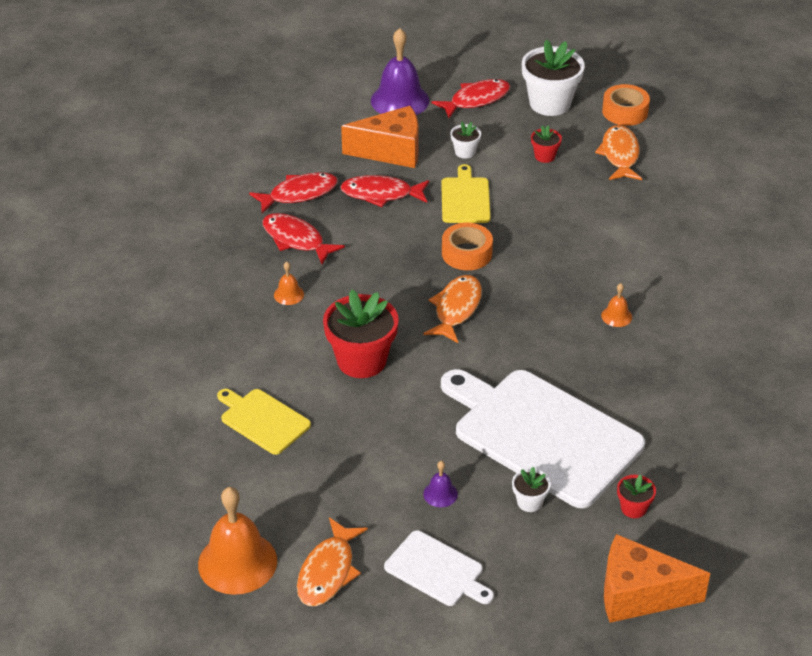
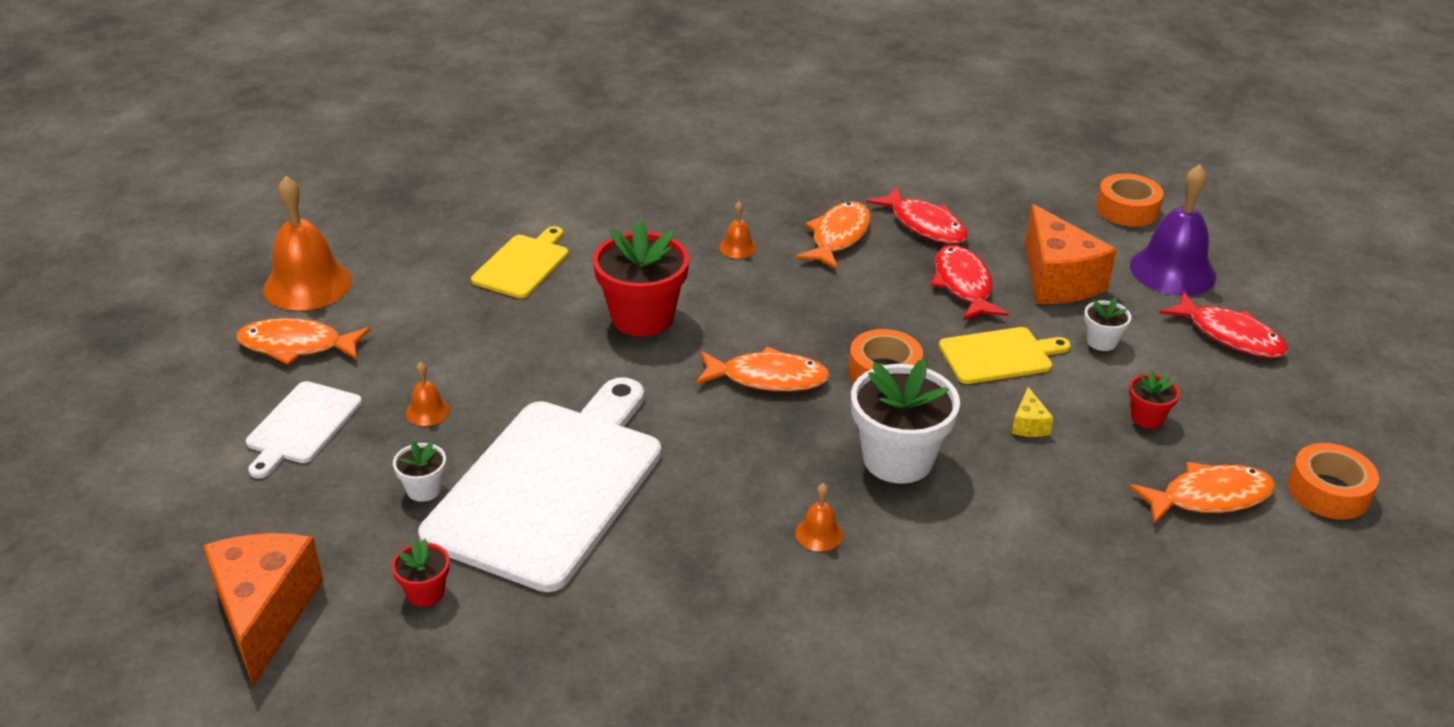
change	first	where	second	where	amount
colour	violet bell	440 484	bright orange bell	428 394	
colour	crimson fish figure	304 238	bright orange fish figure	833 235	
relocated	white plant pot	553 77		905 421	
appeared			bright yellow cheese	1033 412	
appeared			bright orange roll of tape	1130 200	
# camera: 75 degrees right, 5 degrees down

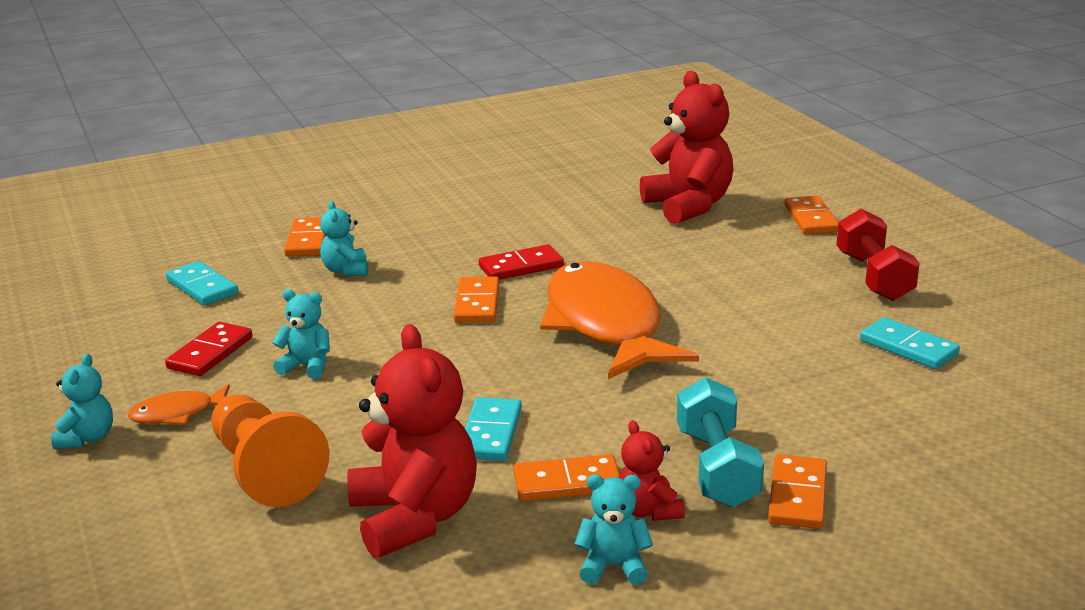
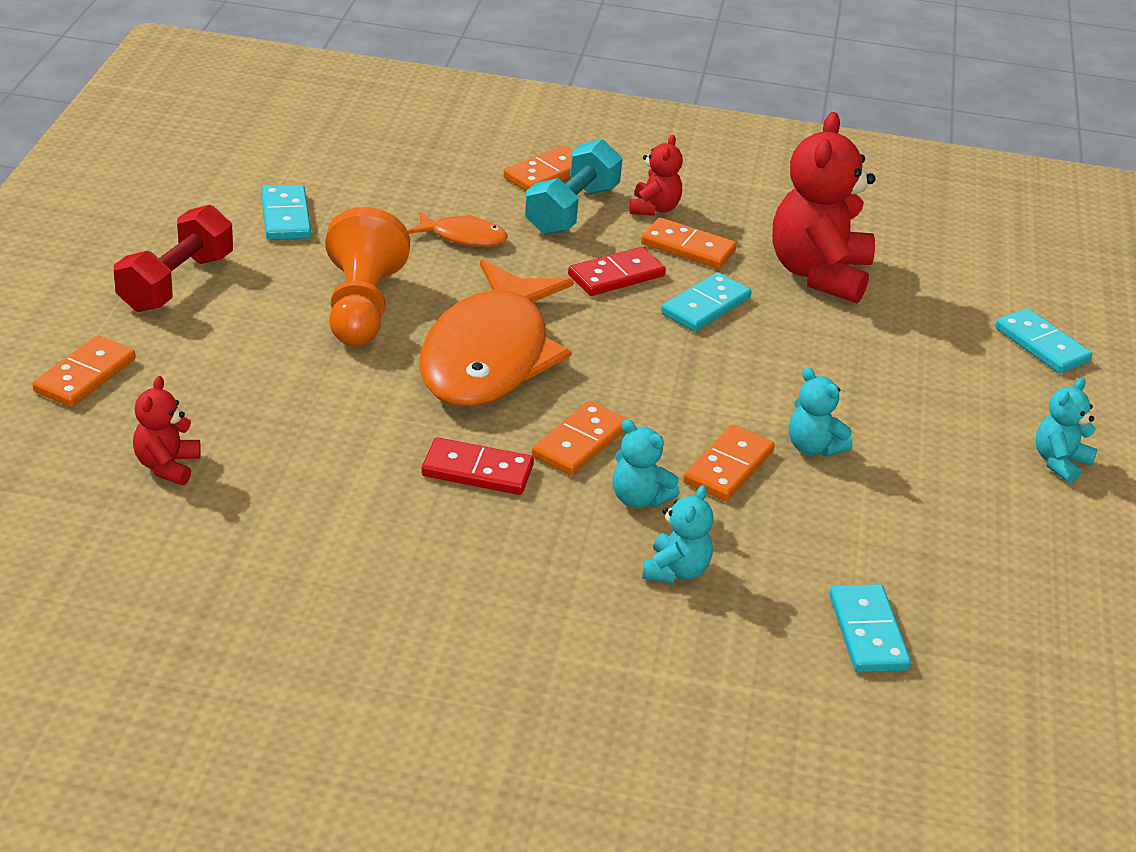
change	first	where	second	where	amount
size	crimson teddy bear	687 147		167 430	x0.50
relocated	bright orange game pawn	270 450		367 276	
relocated	bright orange fish figure	179 404		457 229	
relocated	crimson domino tile	209 349		617 271	
relocated	teal teddy bear	614 530		645 463	
relocated	bright orange domino tile	305 237		729 463	
appeared			teal domino tile	1043 340	
# camera: 150 degrees left, 10 degrees up

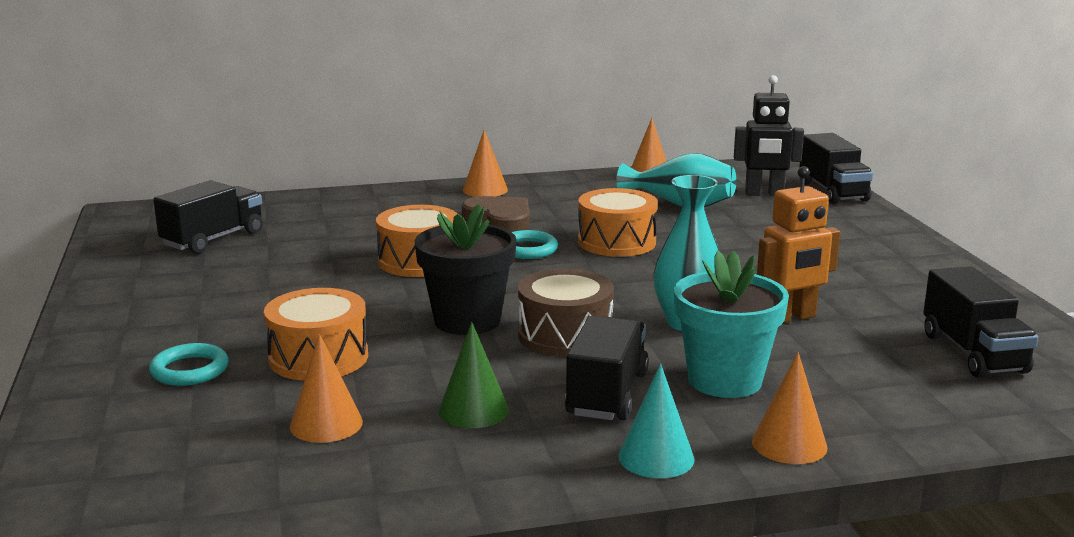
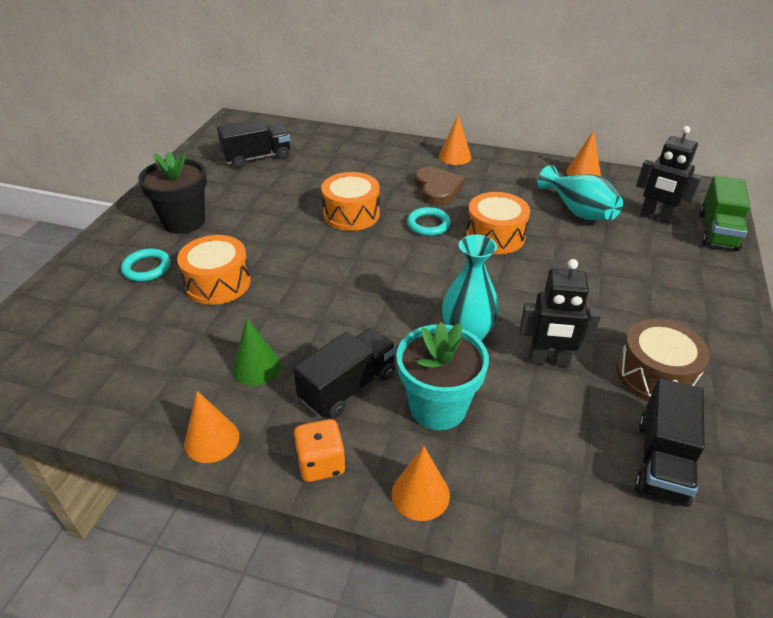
change	first	where	second	where	amount
relocated	black plant pot	465 269		172 193	
relocated	bright orange cone	326 388		211 427	
exchanged	teal cone	656 421	bright orange dice	319 450	
colour	bright orange toy robot	798 244	black toy robot	560 313	
relocated	dark brown drum	566 313		663 360	
colour	black truck	836 168	emerald truck	724 213	
# camera: 30 degrees right, 20 degrees up

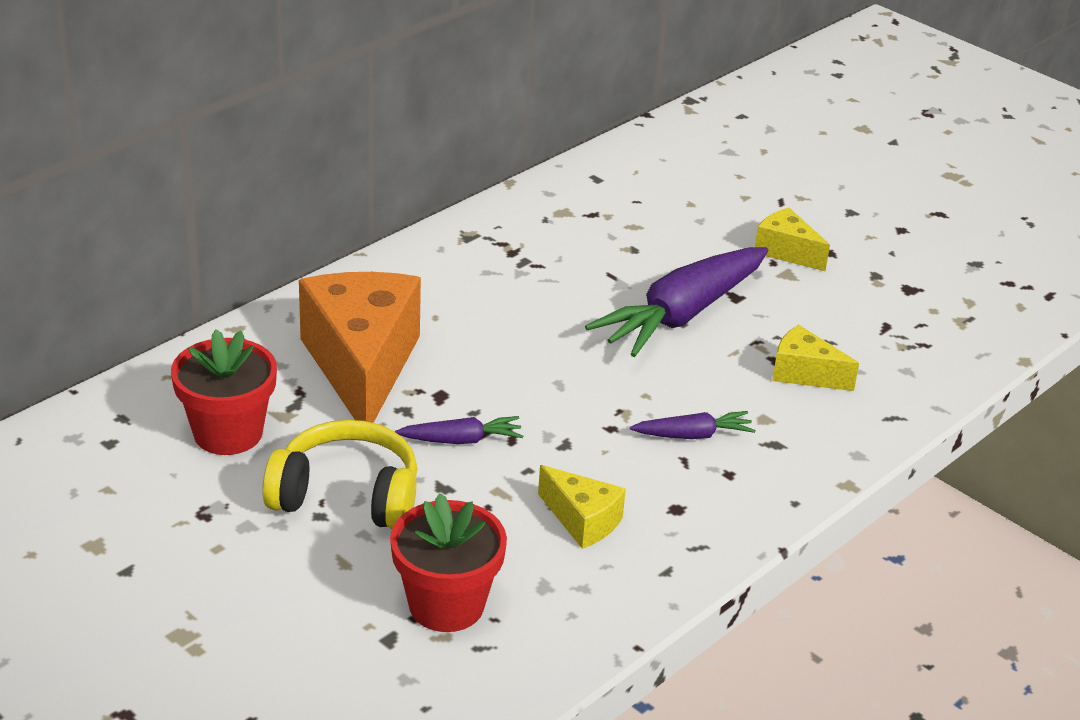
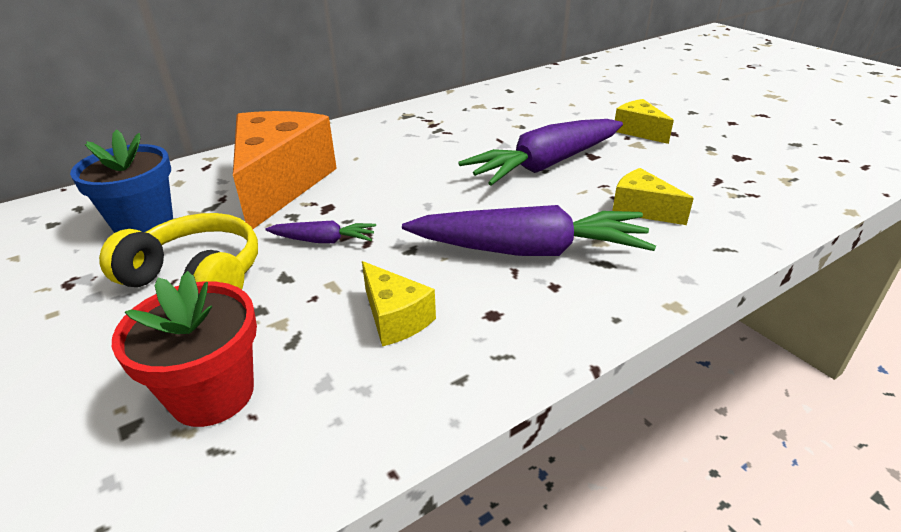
change	first	where	second	where	amount
colour	crimson plant pot	224 392	blue plant pot	121 181	
size	violet toy carrot	693 425		529 230	x2.12
# camera: 15 degrees right, 0 degrees up

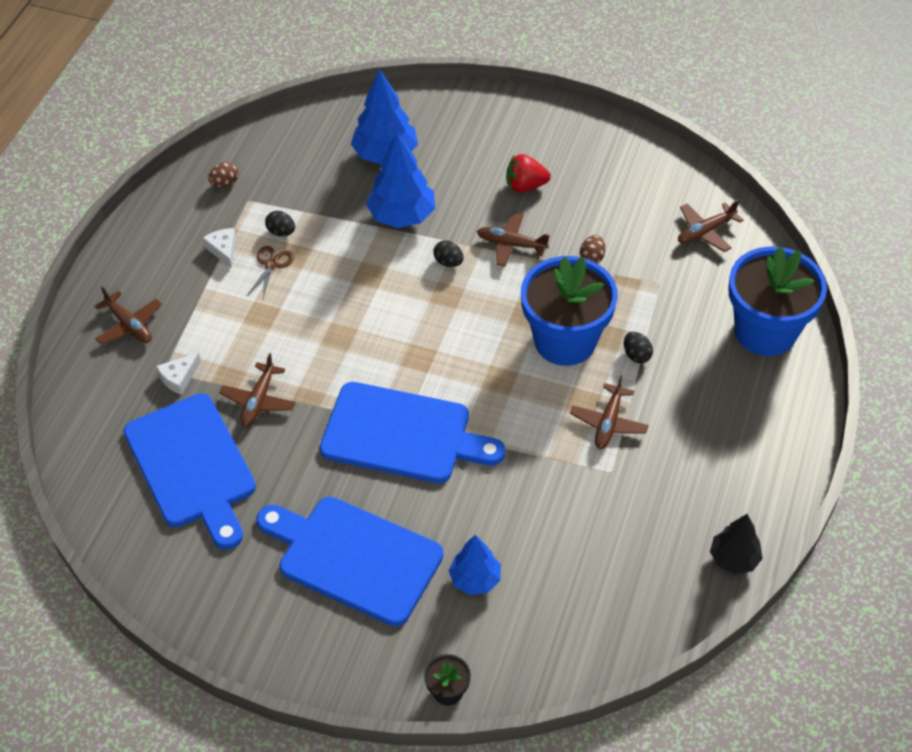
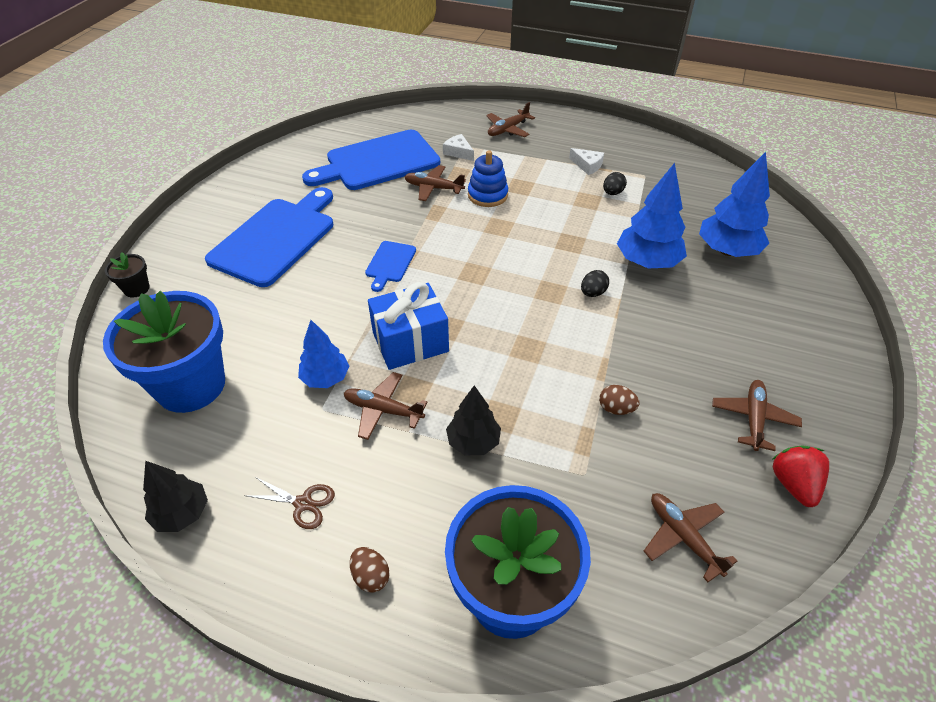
change	first	where	second	where	amount
relocated	blue plant pot	569 311		164 352	
relocated	dark brown shears	270 273		289 503	
relocated	blue toy tree	475 565		323 354	
relocated	dark brown egg shape	223 174		370 570	
size	blue chopping board	412 432		390 266	x0.46
appeared			blue wrapped gift	408 326	
exchanged	black egg shape	638 347	black toy tree	473 420	
appeared			blue stacking rings	488 178	
spun	white cheese	219 248		586 161	60 degrees clockwise
relocated	dark brown plane	513 240		757 415	
relocated	crimson strawberry	528 173		800 476	
# camera: 90 degrees right, 5 degrees down

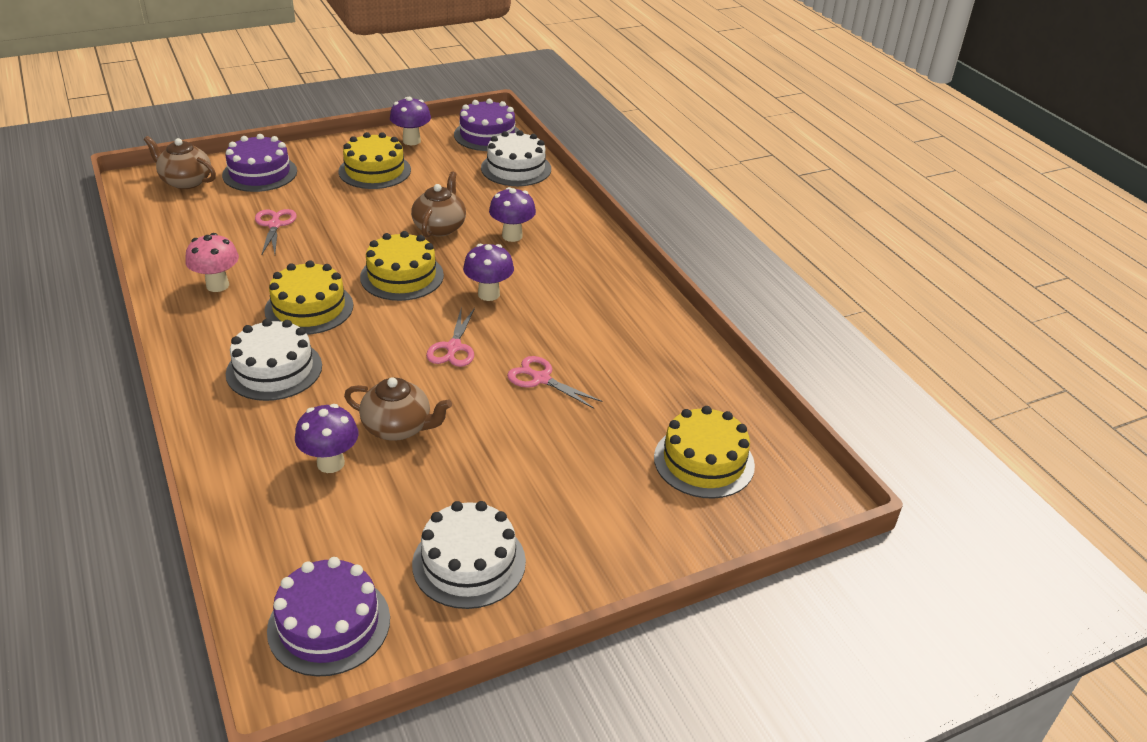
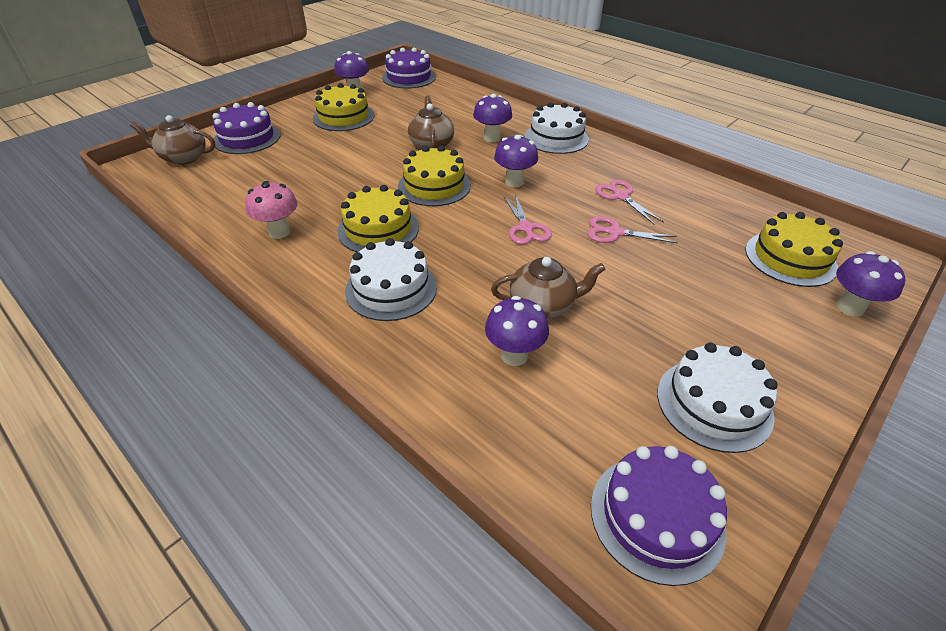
change	first	where	second	where	amount
relocated	white layer cake	516 158		556 128	
relocated	rose-pink shears	276 232		629 202	
appeared			violet toadstool	871 284	
# camera: 20 degrees left, 5 degrees up

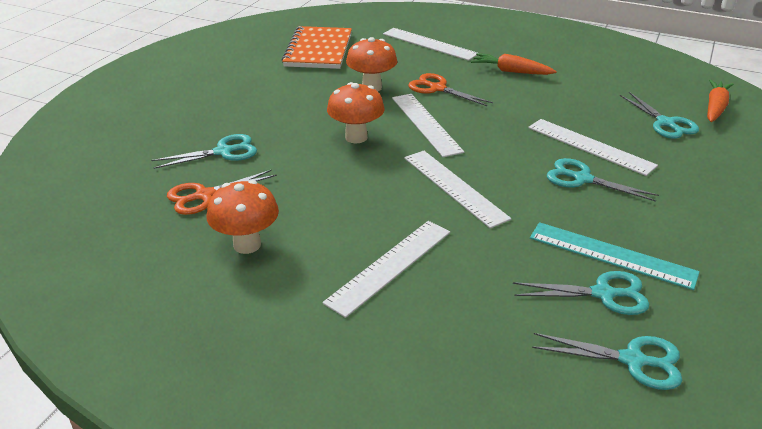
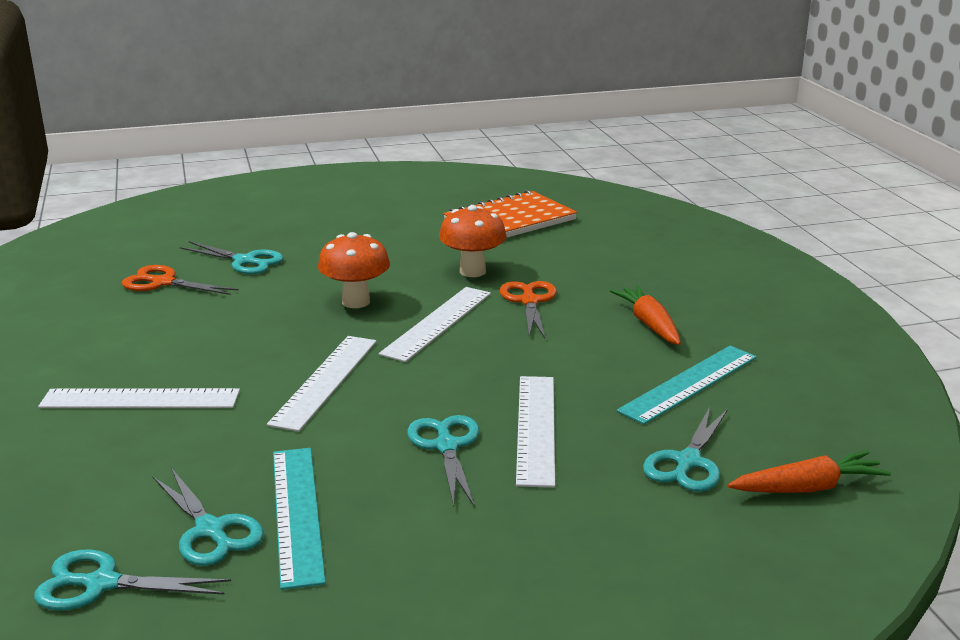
change	first	where	second	where	amount
spun	teal shears	607 361		132 579	120 degrees clockwise
appeared			teal straightedge	687 385	
missing	bright orange toadstool	243 217			
missing	white straightedge	430 44			
# camera: 50 degrees right, 10 degrees down

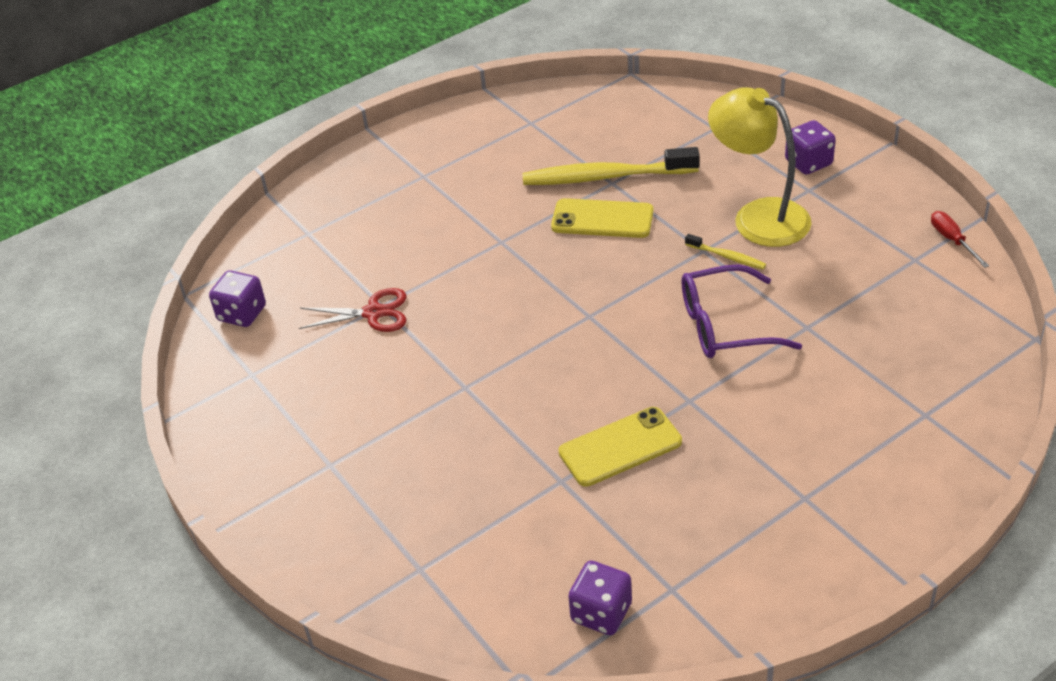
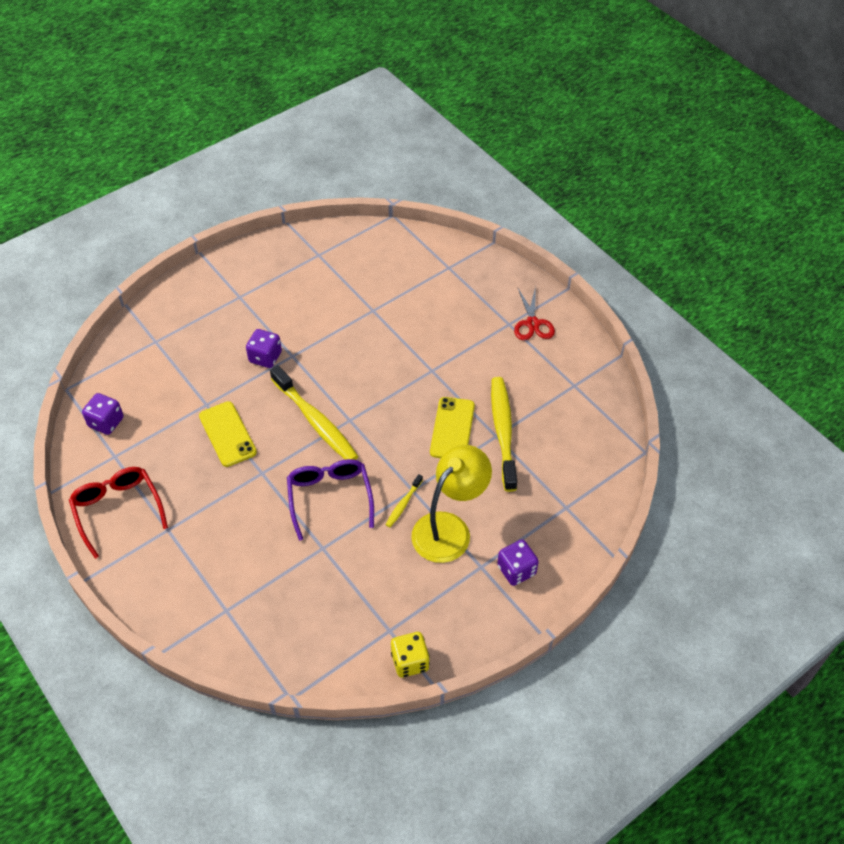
change	first	where	second	where	amount
appeared			crimson spectacles	118 513	
relocated	violet dice	237 298		264 348	
appeared			bright yellow dental brush	314 412	
exchanged	crimson flat screwdriver	960 239	bright yellow dice	410 655	
relocated	crimson shears	353 310		534 313	
# camera: 85 degrees right, 10 degrees up

